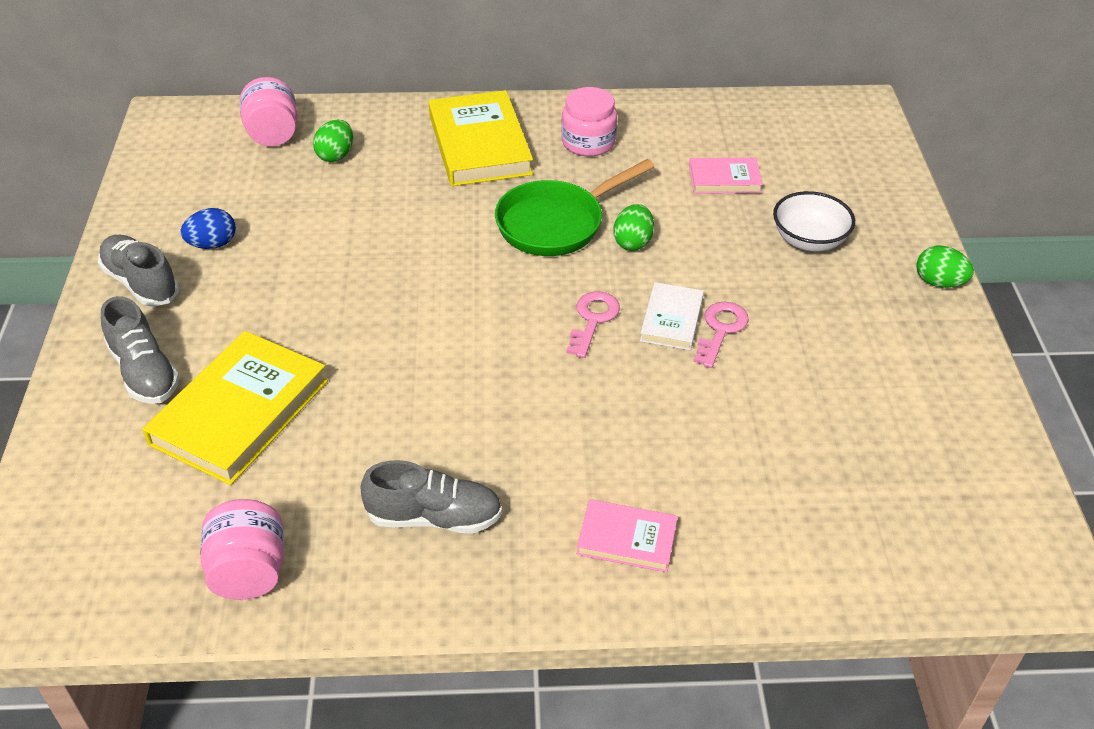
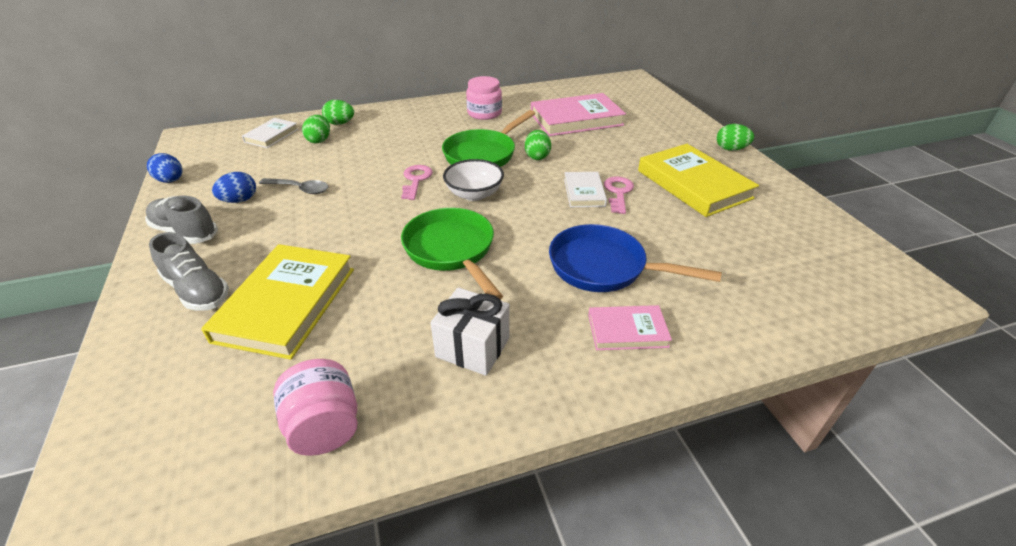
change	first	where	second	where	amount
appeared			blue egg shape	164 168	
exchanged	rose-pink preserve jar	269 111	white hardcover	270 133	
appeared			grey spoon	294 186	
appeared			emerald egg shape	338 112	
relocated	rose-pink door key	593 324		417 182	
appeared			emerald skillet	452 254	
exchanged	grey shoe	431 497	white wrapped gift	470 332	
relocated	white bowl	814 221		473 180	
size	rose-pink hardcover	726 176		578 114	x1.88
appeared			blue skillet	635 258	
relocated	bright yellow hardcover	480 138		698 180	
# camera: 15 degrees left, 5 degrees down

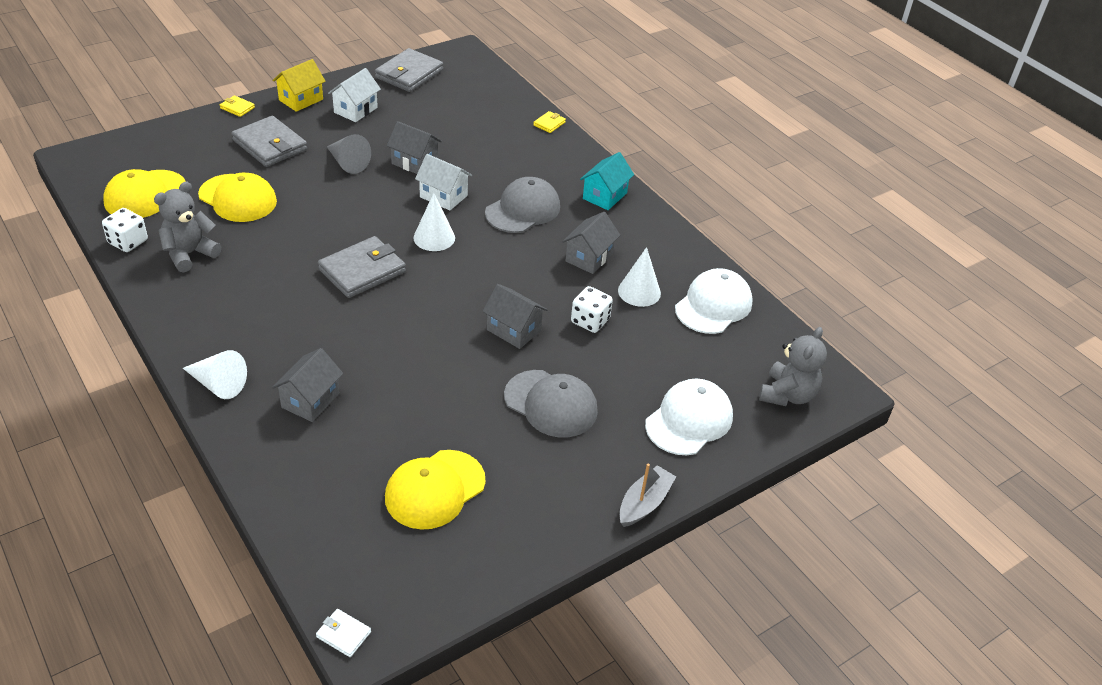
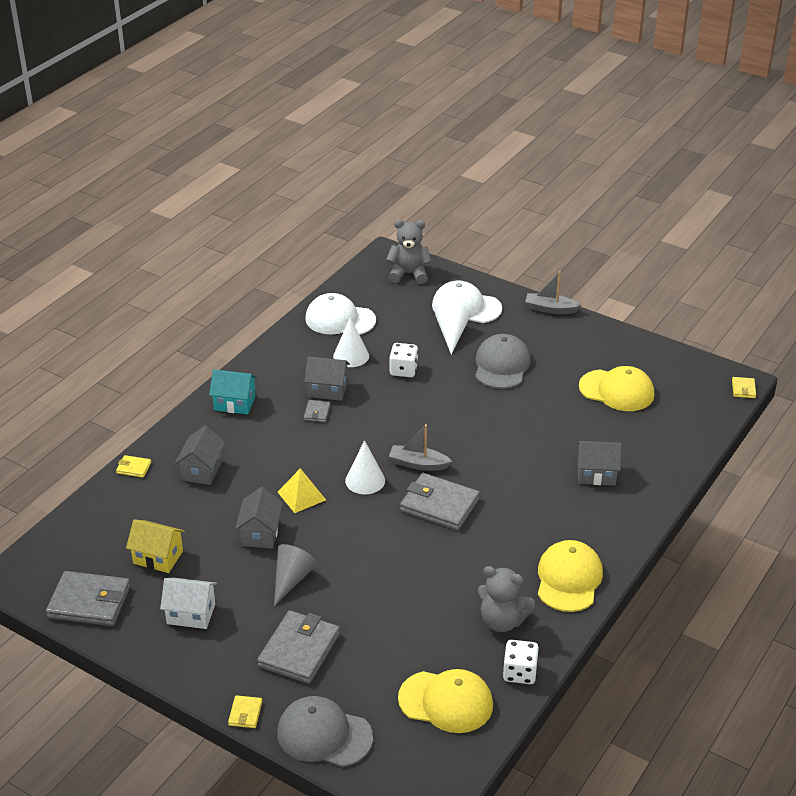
change	first	where	second	where	amount
relocated	bright yellow toy house	299 85		155 546	
relocated	grey toy house	515 316		200 455	
relocated	grey baseball cap	522 205		325 731	
exchanged	white toy house	443 182	bright yellow solid pyramid	302 490	
appeared			grey billfold	317 411	
appeared			grey toy boat	420 447	
relocated	white cone	215 374		452 330	
relocated	bright yellow baseball cap	237 197		570 576	
colour	white billfold	343 633	bright yellow billfold	744 387	
# camera: 110 degrees left, 5 degrees down

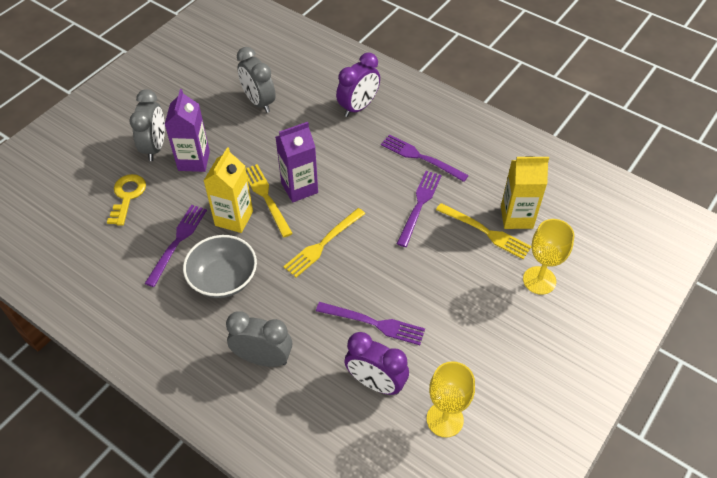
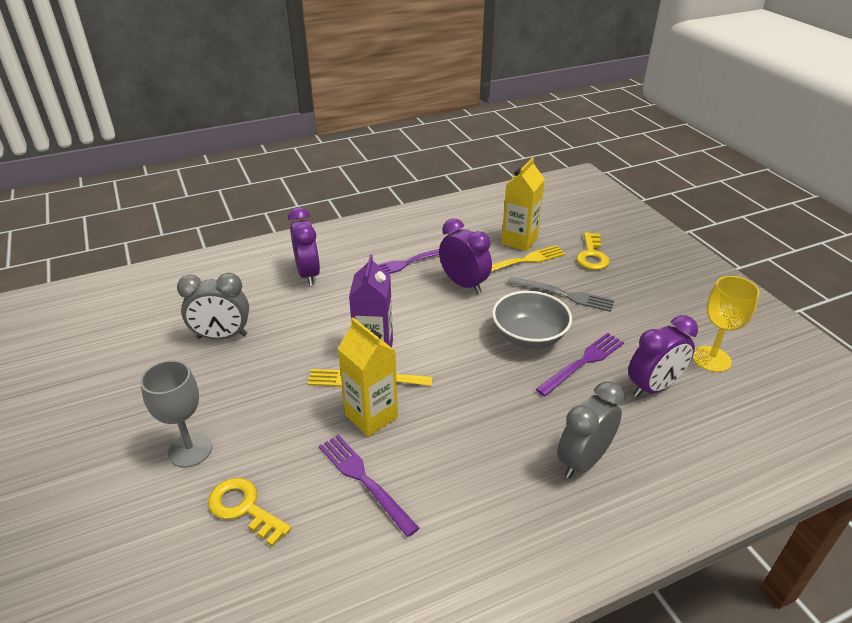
change	first	where	second	where	amount
exchanged	grey bedside clock	147 125	grey goblet	176 414	
exchanged	violet dinner fork	419 209	violet bedside clock	465 256	
relocated	grey bowl	220 266		532 319	
appeared			grey dinner fork	560 294	
exchanged	bright yellow goblet	549 257	bright yellow door key	593 251	
missing	violet carton	187 130			
missing	bright yellow dinner fork	324 242			
# camera: 60 degrees left, 15 degrees down

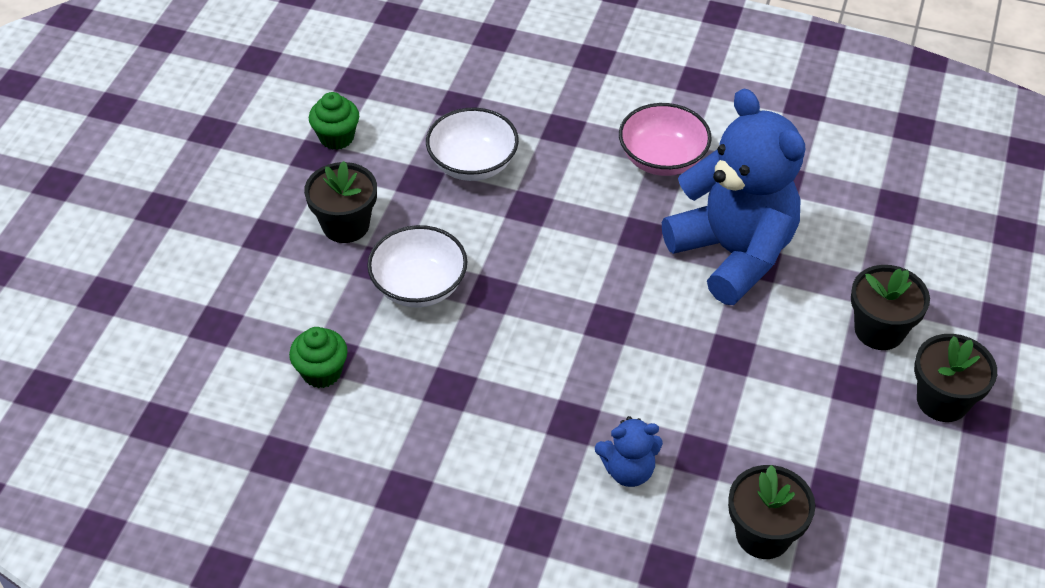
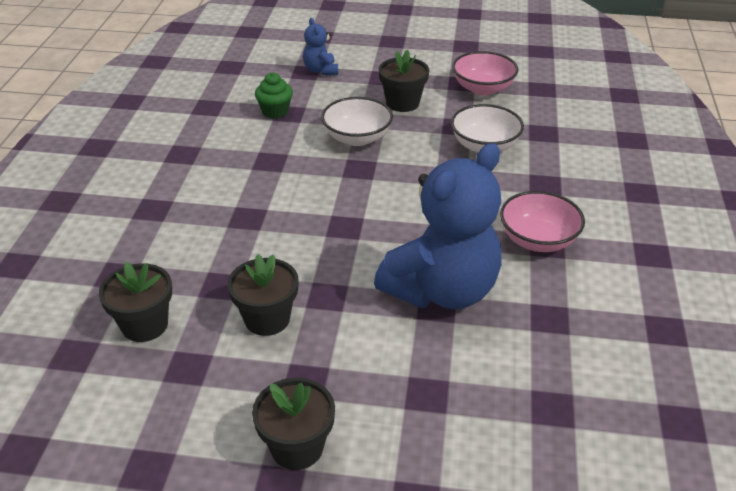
change	first	where	second	where	amount
relocated	black plant pot	890 307		263 295	
relocated	blue teddy bear	629 451		320 46	
exchanged	emerald fairy cake	334 121	rose-pink bowl	485 73	
# camera: 80 degrees right, 10 degrees down

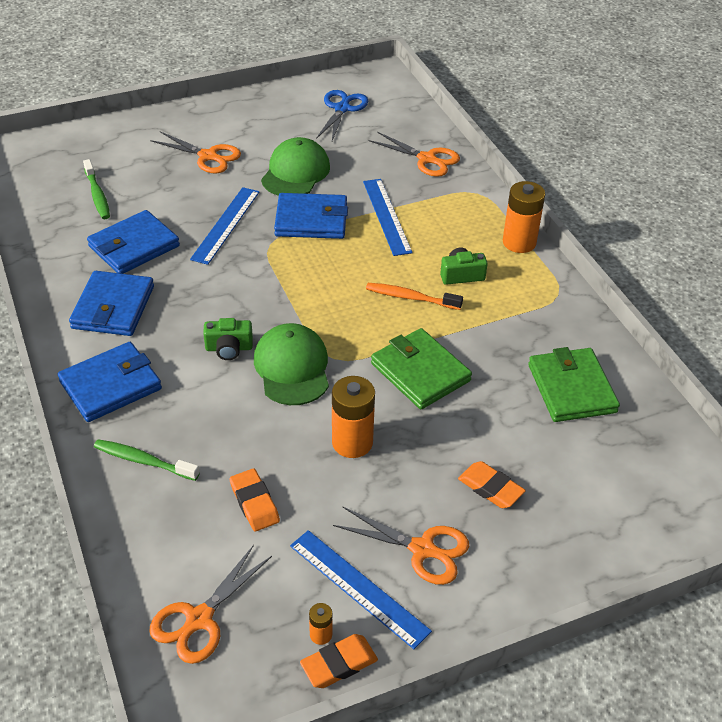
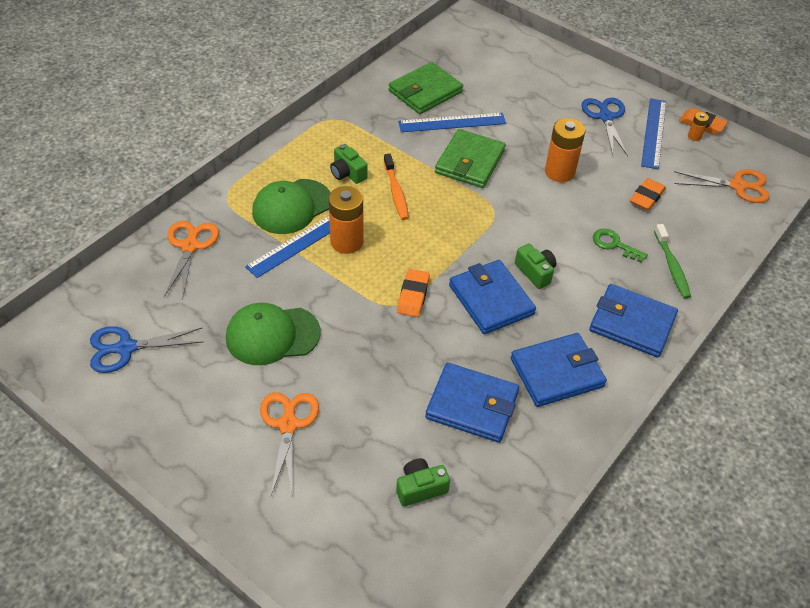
change	first	where	second	where	amount
relocated	emerald baseball cap	291 364		291 206	
relocated	bright orange power cell	524 217		346 220	
exchanged	emerald dental brush	96 189	emerald camera	423 482	
relocated	bright orange eraser	492 484		413 293	
relocated	blue straightedge	224 226		452 122	
relocated	blue billfold	311 216		492 297	
colour	bright orange shears	401 546	blue shears	604 127	
appeared			emerald door key	620 246	
# camera: 120 degrees left, 5 degrees up

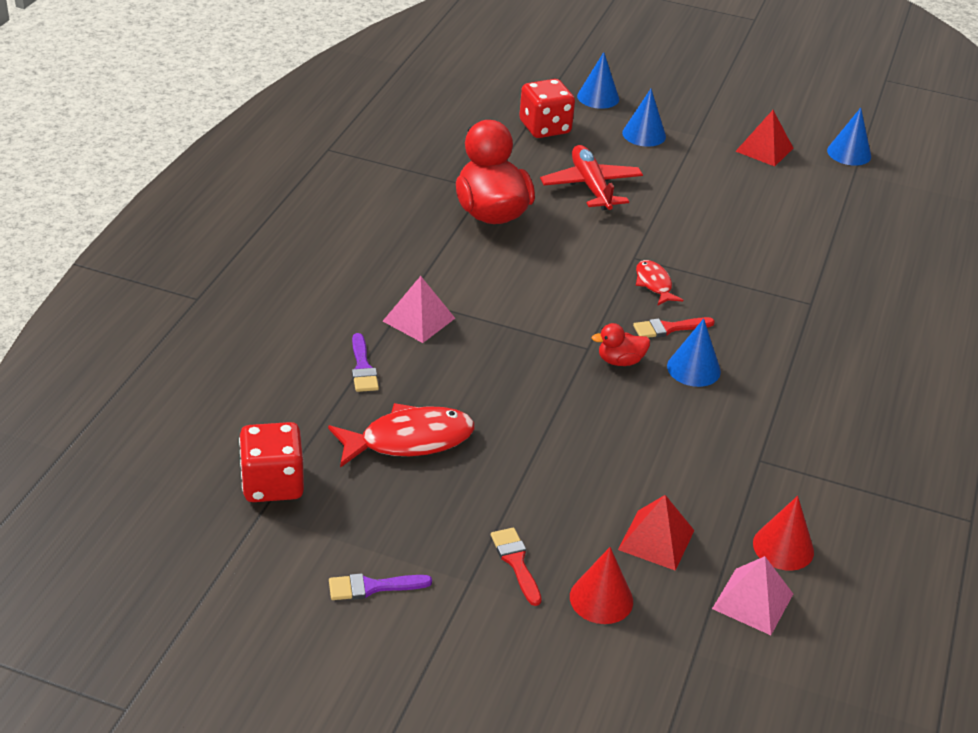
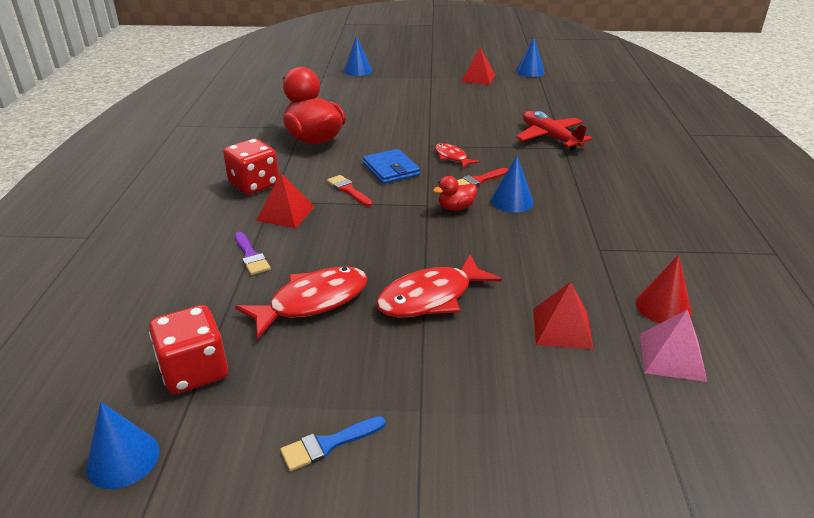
change	first	where	second	where	amount
relocated	blue cone	644 118		123 445	
relocated	crimson dice	547 108		251 167	
colour	rose-pink solid pyramid	419 309	crimson solid pyramid	285 200	
colour	violet brush	380 586	blue brush	333 443	
relocated	crimson brush	516 567		350 191	
appeared			blue billfold	391 166	
appeared			crimson fish figure	439 286	
relocated	crimson plane	591 177		554 130	
missing	crimson cone	601 585			
# camera: 15 degrees left, 5 degrees down

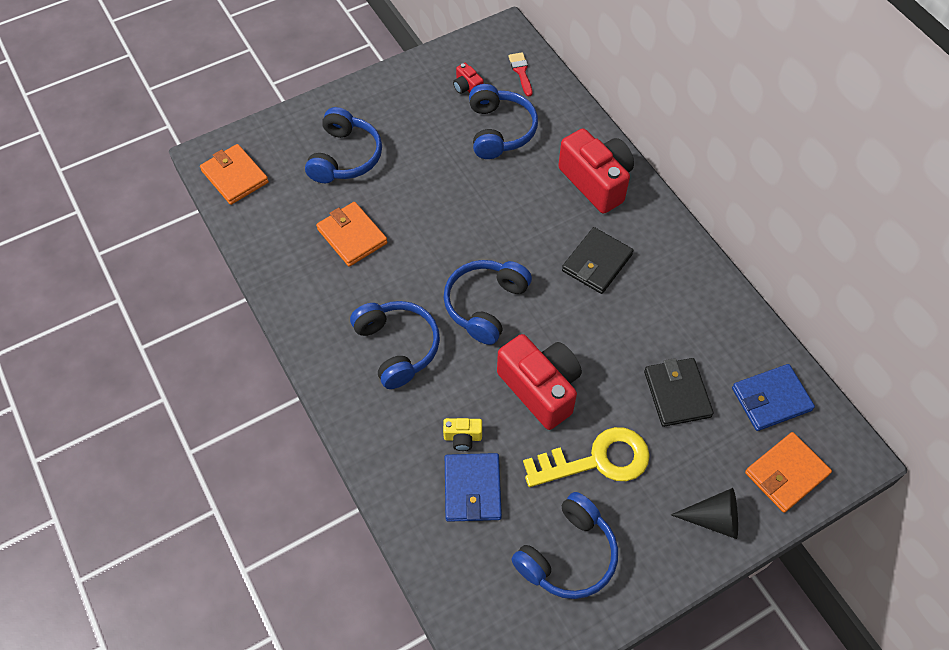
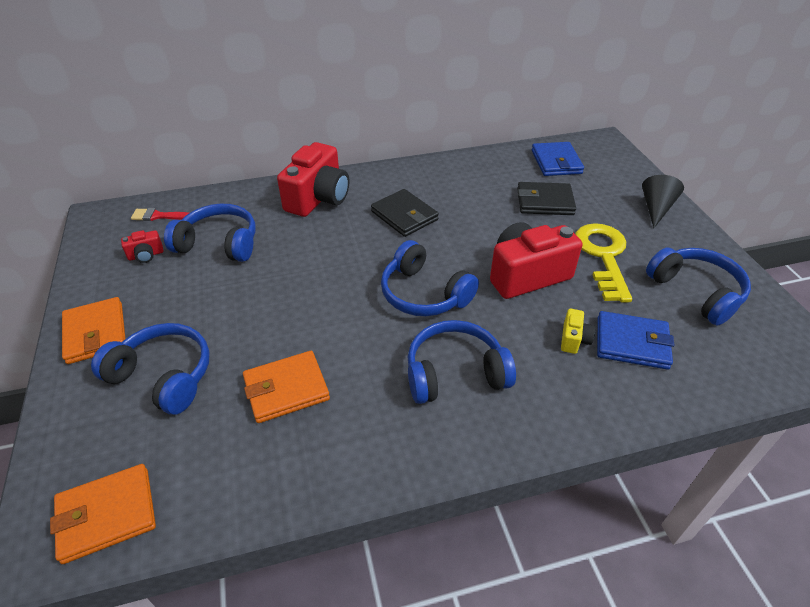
change	first	where	second	where	amount
relocated	bright orange billfold	788 472		93 330	
spun	crimson camera	596 171		313 179	135 degrees clockwise
# camera: 75 degrees left, 15 degrees down

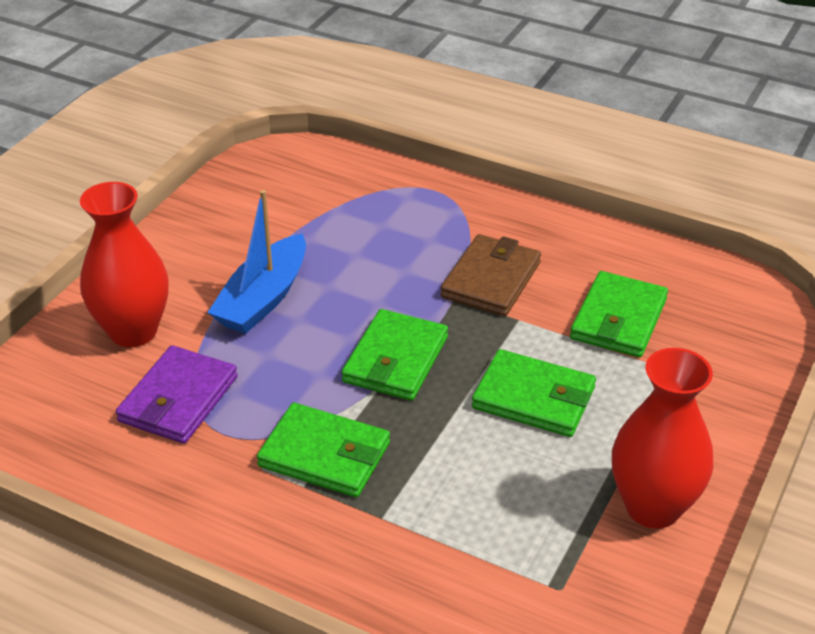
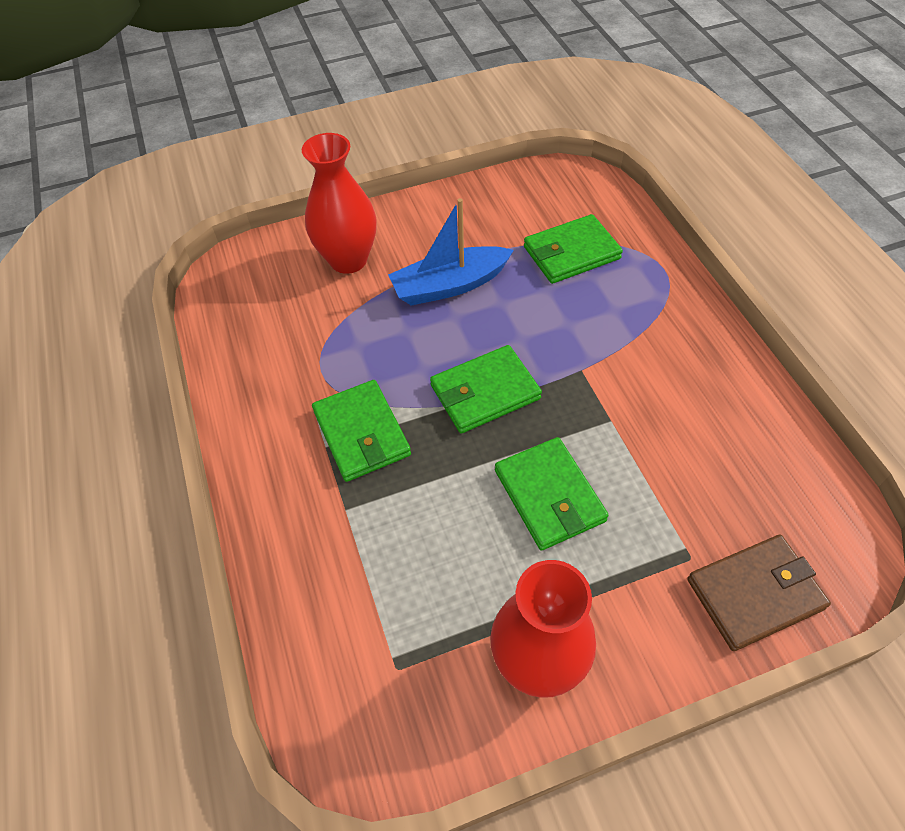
change	first	where	second	where	amount
relocated	emerald billfold	619 314		573 249	
relocated	dark brown billfold	491 275		759 593	
missing	violet billfold	176 394			
# camera: 45 degrees right, 15 degrees up

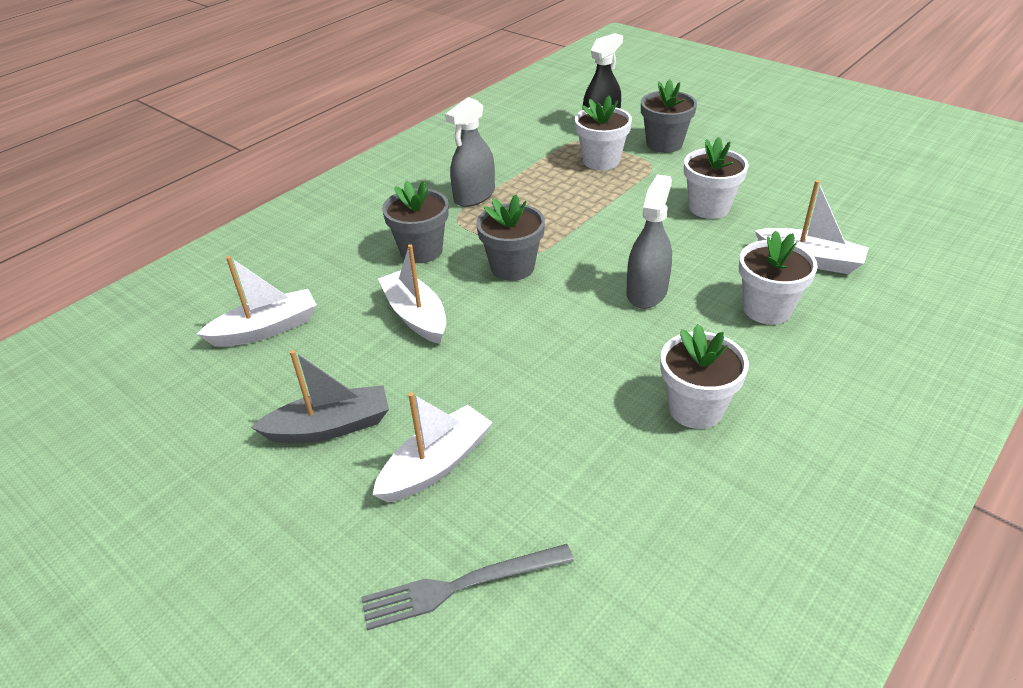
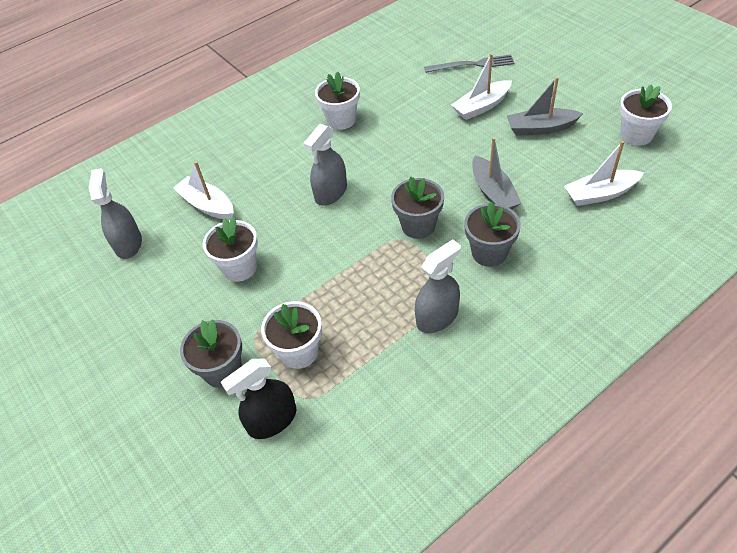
change	first	where	second	where	amount
appeared			grey spray cleaner	115 213	
colour	white toy boat	412 294	grey toy boat	496 173	
relocated	white plant pot	778 277		645 115	
# camera: 165 degrees left, 10 degrees up

